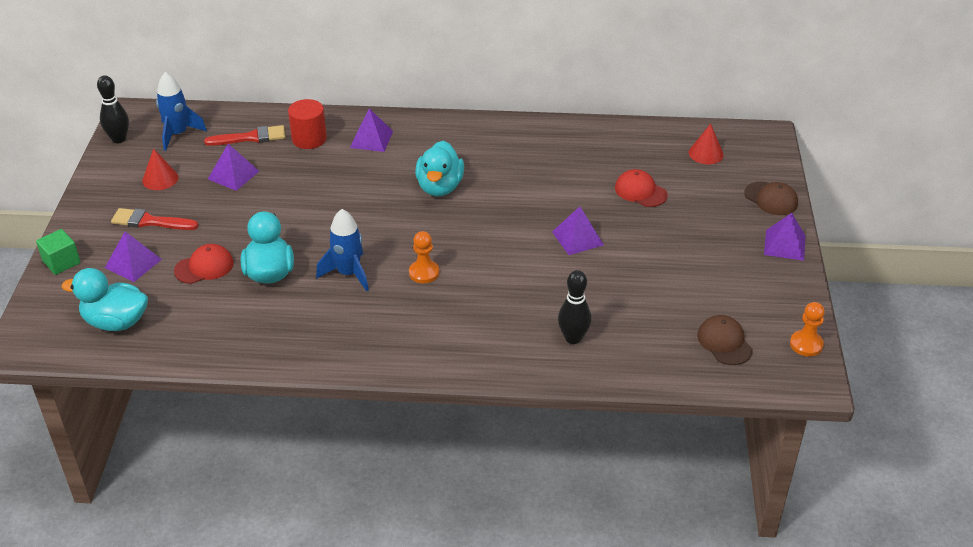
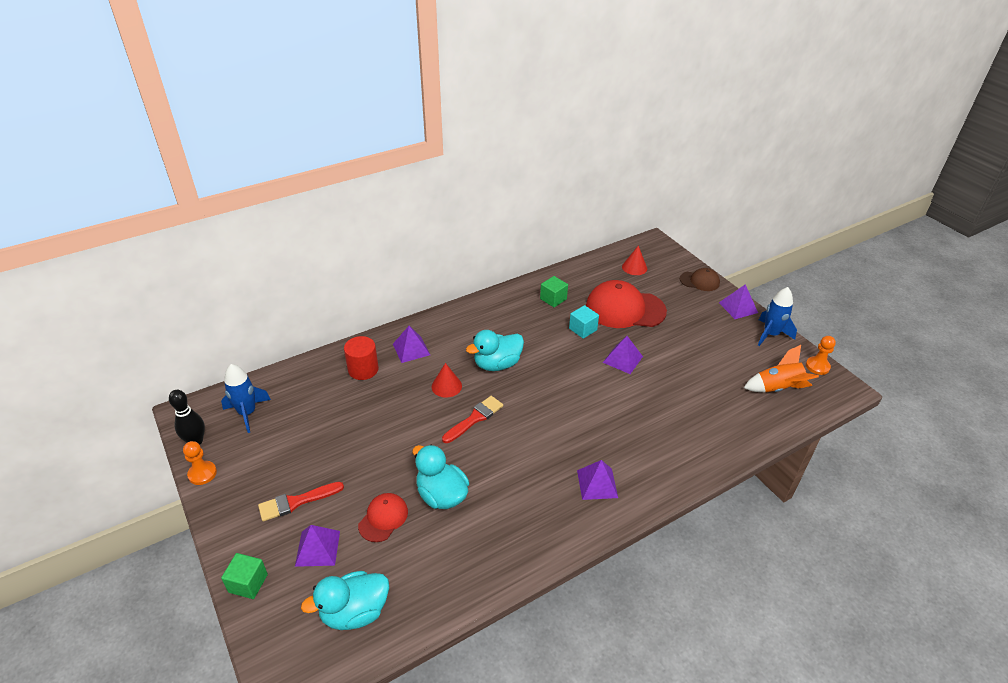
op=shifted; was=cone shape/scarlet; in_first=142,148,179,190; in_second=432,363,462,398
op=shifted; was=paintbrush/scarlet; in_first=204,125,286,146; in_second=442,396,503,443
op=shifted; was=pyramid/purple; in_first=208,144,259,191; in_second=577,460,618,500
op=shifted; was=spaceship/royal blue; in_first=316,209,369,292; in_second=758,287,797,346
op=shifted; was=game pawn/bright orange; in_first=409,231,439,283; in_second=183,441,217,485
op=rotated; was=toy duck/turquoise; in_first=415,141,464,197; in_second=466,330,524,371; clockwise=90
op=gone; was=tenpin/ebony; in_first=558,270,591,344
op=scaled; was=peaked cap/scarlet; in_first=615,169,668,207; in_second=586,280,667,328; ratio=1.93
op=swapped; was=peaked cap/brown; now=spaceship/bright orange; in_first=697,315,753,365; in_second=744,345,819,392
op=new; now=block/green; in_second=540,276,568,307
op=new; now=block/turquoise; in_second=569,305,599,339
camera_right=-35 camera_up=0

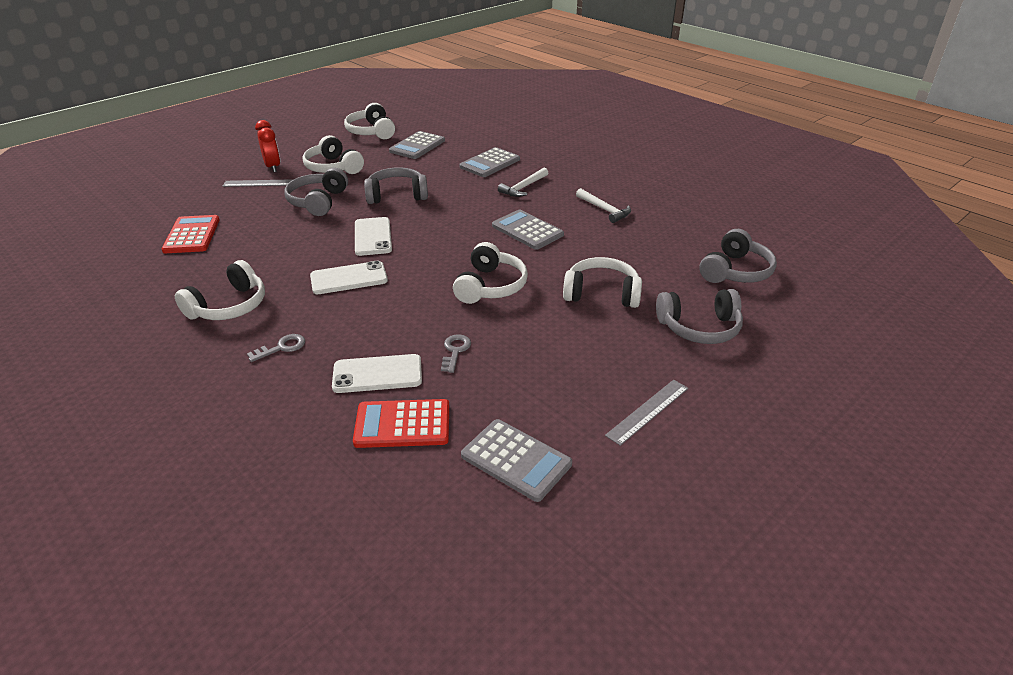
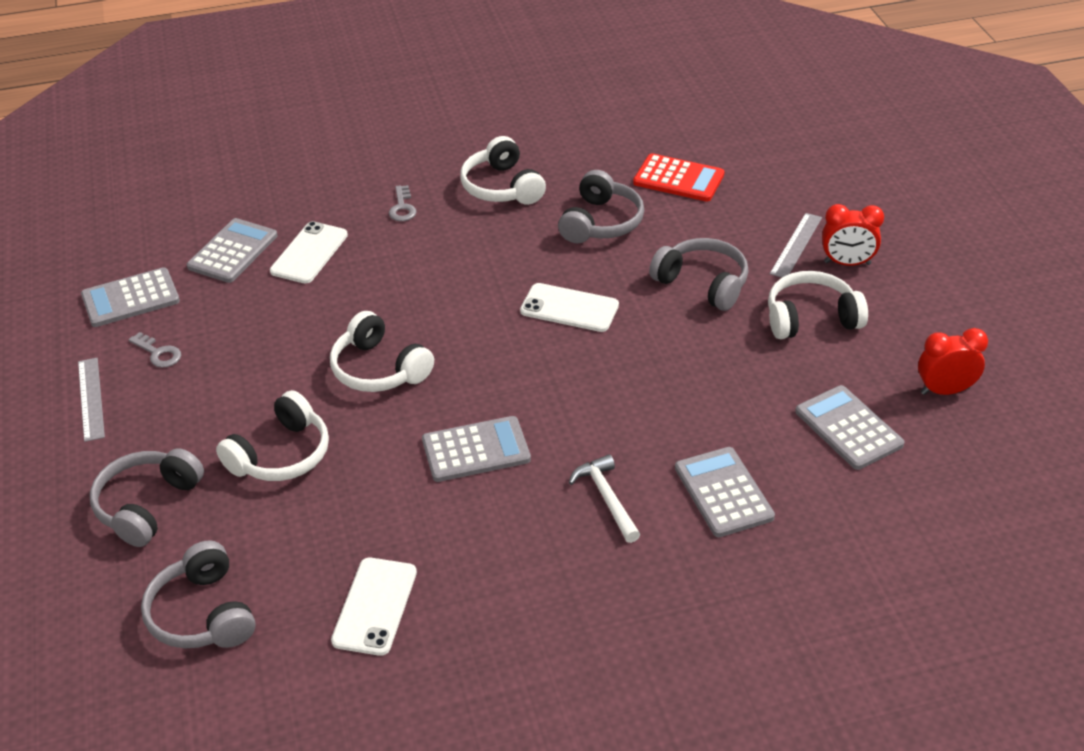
op=shifted; was=mobile phone/white; in_first=310,261,388,294; in_second=331,558,417,656
op=swapped; was=over-ear headphones/white; now=alarm clock/scarlet; in_first=344,103,395,139; in_second=918,328,988,395
op=repainted; was=calculator/scarlet; now=calculator/grey; in_first=353,399,449,448; in_second=187,218,278,283
op=shifted; was=over-ear headphones/grey; in_first=364,167,428,204; in_second=558,170,644,243
op=shifted; was=key/grey; in_first=441,334,471,373; in_second=128,332,181,368
op=gone; was=hammer/white; in_first=576,188,631,223
camera_right=120 camera_up=5

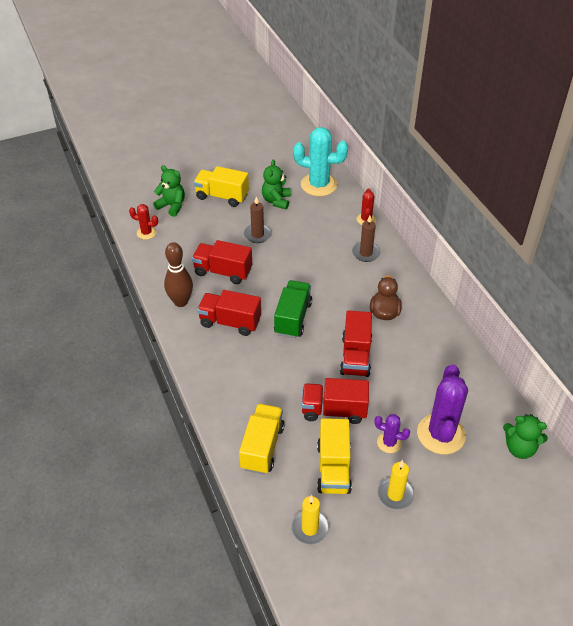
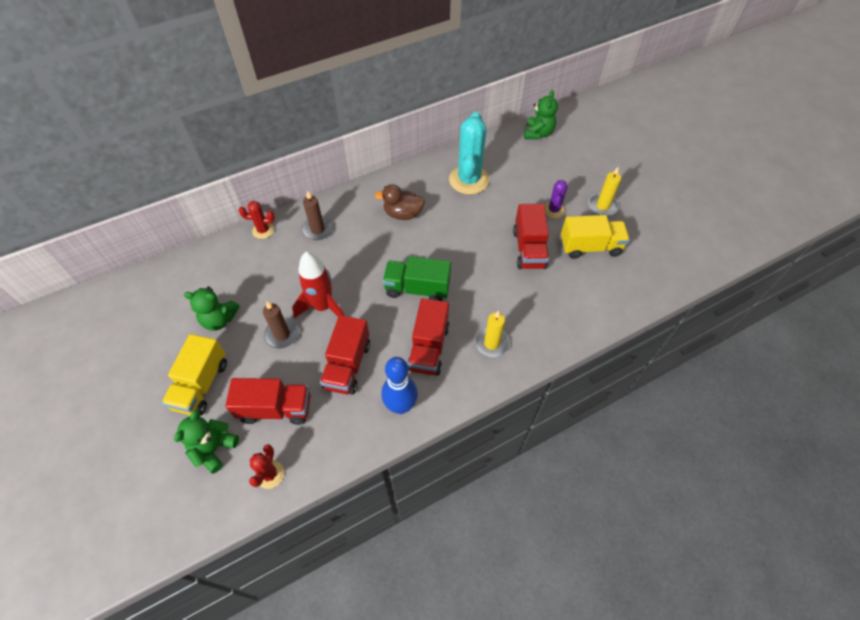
op=repainted; was=tenpin/brown; now=tenpin/royal blue; in_first=164,242,193,307; in_second=382,357,418,414
op=gone; was=truck/yellow; in_first=239,404,285,474
op=shifted; was=wax candle/yellow; in_first=291,495,329,545; in_second=474,310,510,358
op=shifted; was=cactus/turquoise; in_first=293,127,348,196; in_second=449,112,490,195
op=shifted; was=truck/scarlet; in_first=340,310,372,377; in_second=225,378,311,425
op=gone; was=cactus/purple; in_first=417,364,468,454
op=new; now=spaceship/scarlet; in_second=292,252,345,318
camera_right=-95 camera_up=10

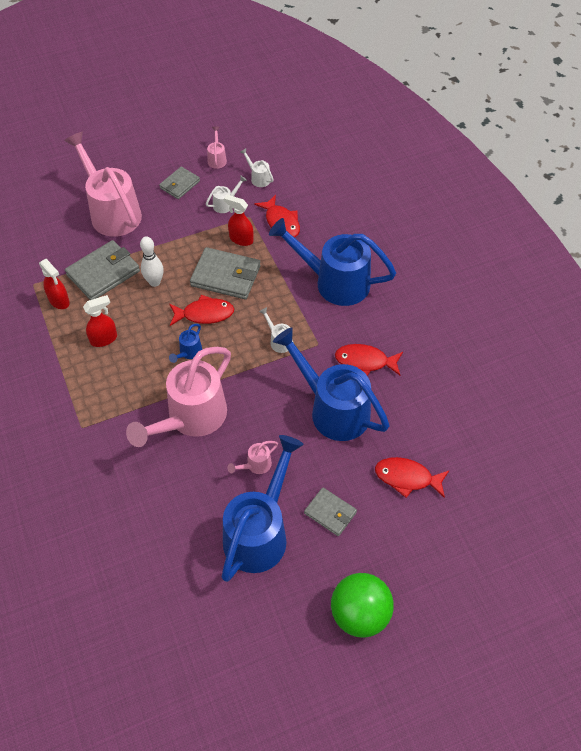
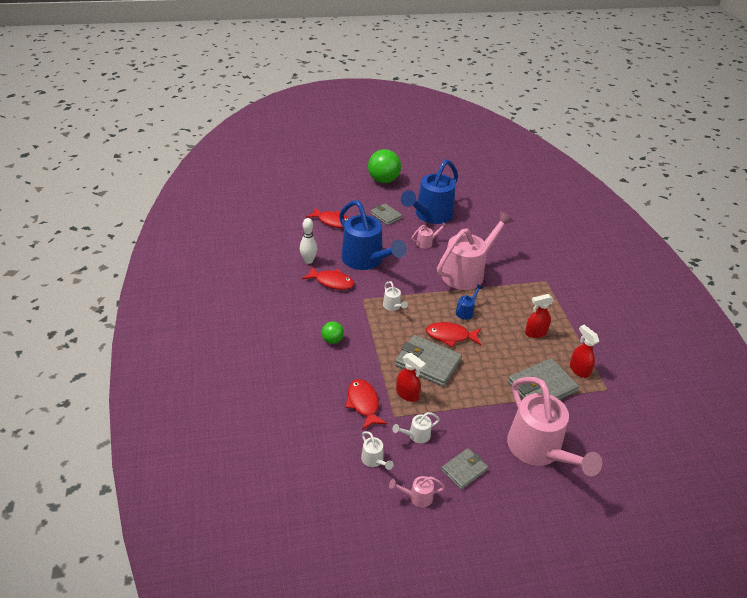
op=shifted; was=tenpin/white; in_first=140,236,164,287; in_second=300,218,317,264
op=rotated; was=watering pot/rose-pink; in_first=207,127,227,169; in_second=389,476,445,507; clockwise=75
op=swapped; was=watering pot/royal blue; now=sphere/green; in_first=269,218,396,306; in_second=322,321,344,344
camera_right=-170 camera_up=-15

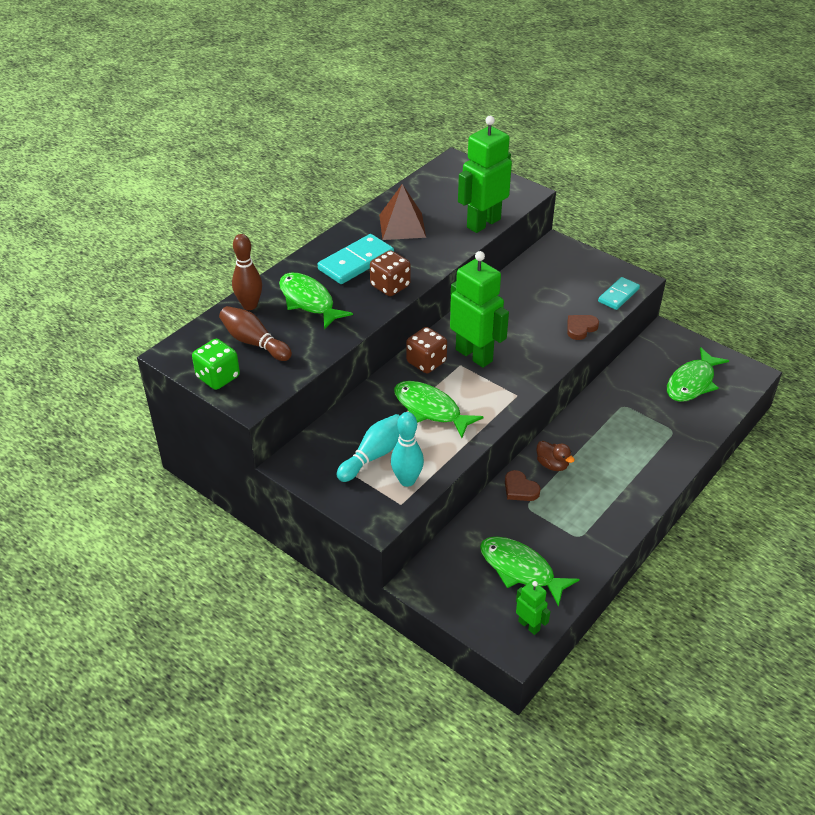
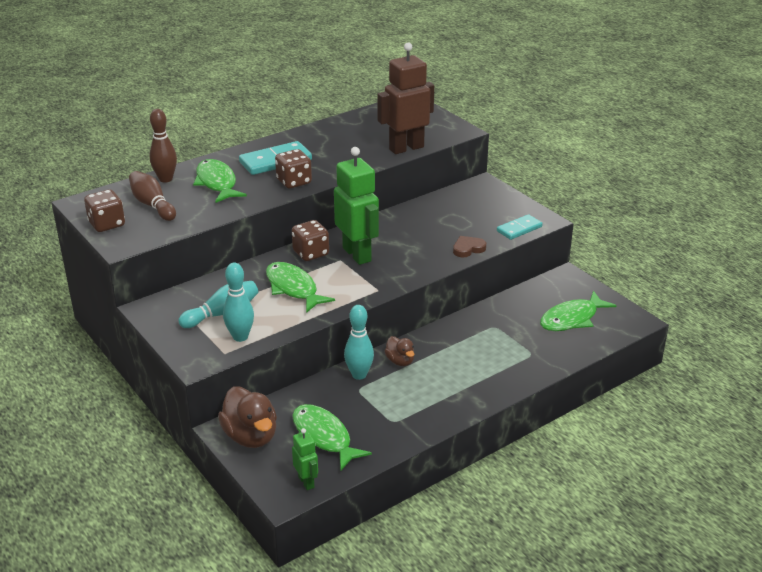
op=repainted; was=die/green; now=die/brown; in_first=192,339,240,390; in_second=84,189,125,232
op=gone; was=pyramid/brown; in_first=379,184,426,240
op=repainted; was=toy robot/green; now=toy robot/brown; in_first=458,116,512,233; in_second=377,42,434,154
op=swapped; was=heart/brown; now=tenpin/turquoise; in_first=505,470,541,501; in_second=344,305,374,380
op=new; now=toy duck/brown; in_second=218,386,277,448
camera_right=15 camera_up=-10

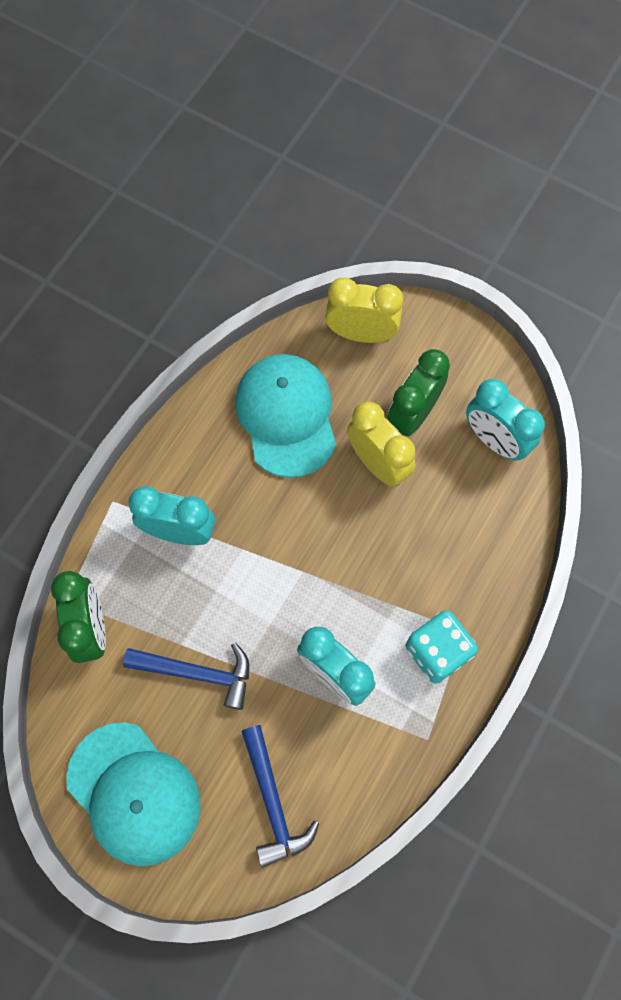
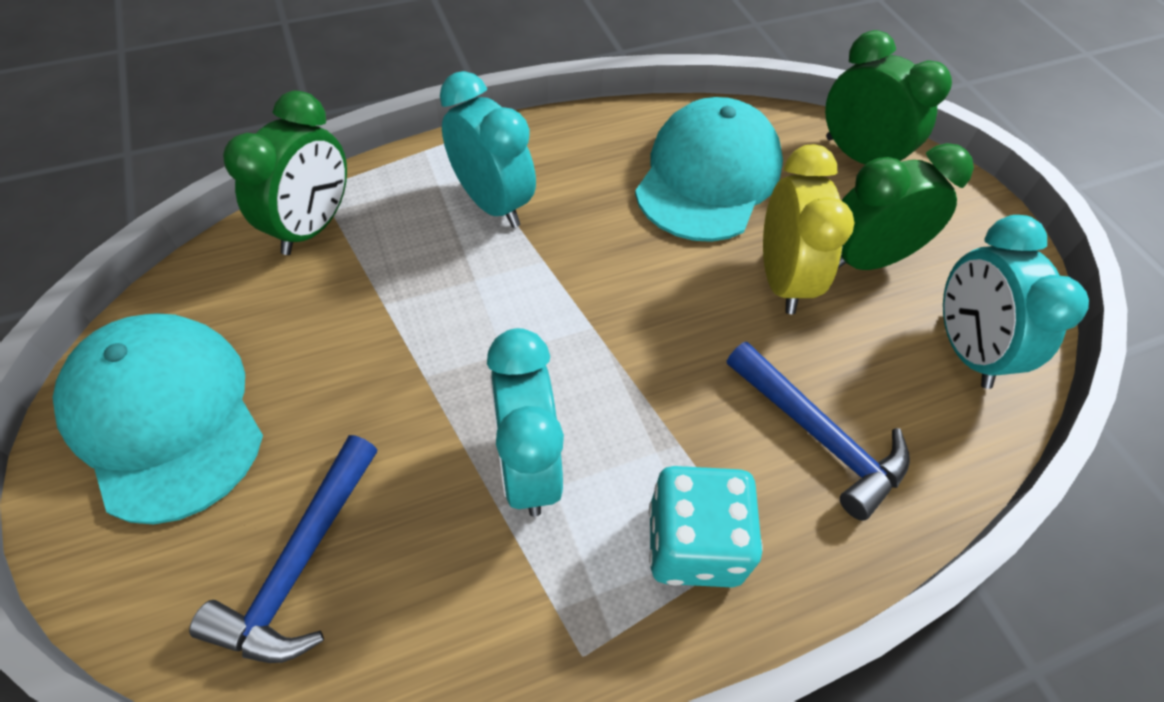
op=rotated; was=peaked cap/turquoise; in_first=66,723,201,866; in_second=53,313,263,524; clockwise=150
op=shifted; was=hammer/royal blue; in_first=123,643,249,710; in_second=727,342,910,521
op=repainted; was=alarm clock/yellow; now=alarm clock/green; in_first=325,277,403,343; in_second=825,30,952,165
camera_right=35 camera_up=-15

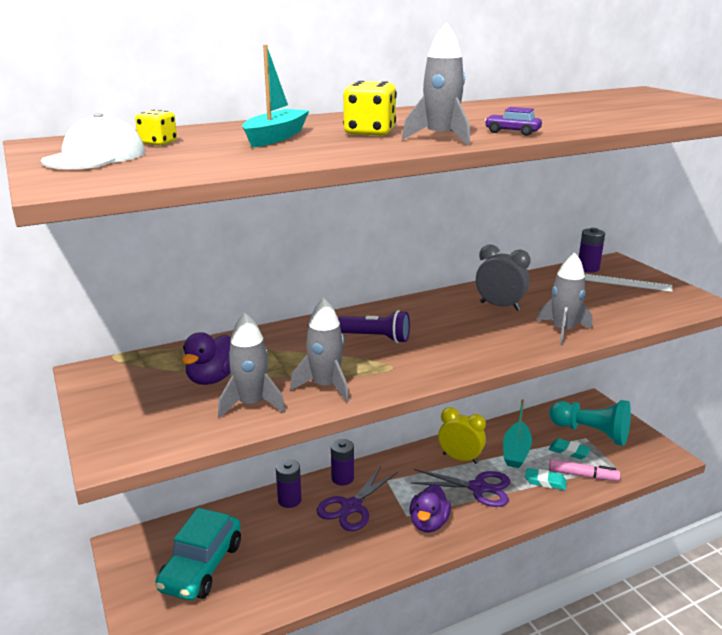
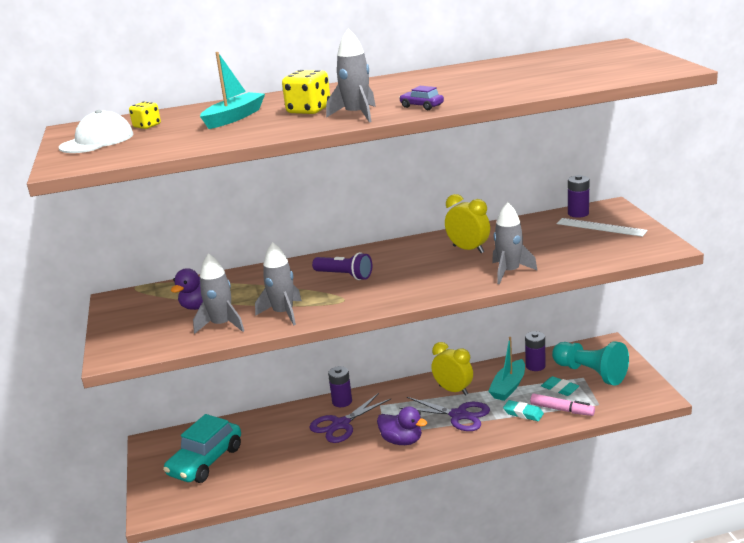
op=shifted; was=AA battery/purple; in_first=276,459,301,508; in_second=525,331,546,371
op=rotated; was=toy duck/purple; in_first=409,484,451,533; in_second=377,406,427,445; clockwise=-90
op=repainted; was=alarm clock/grey; now=alarm clock/yellow; in_first=476,244,531,311; in_second=445,194,490,253
camera_right=15 camera_up=0

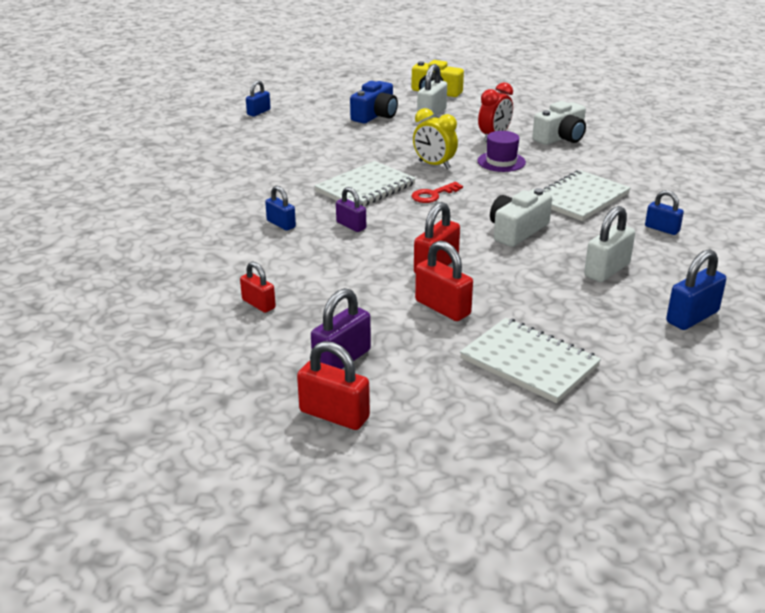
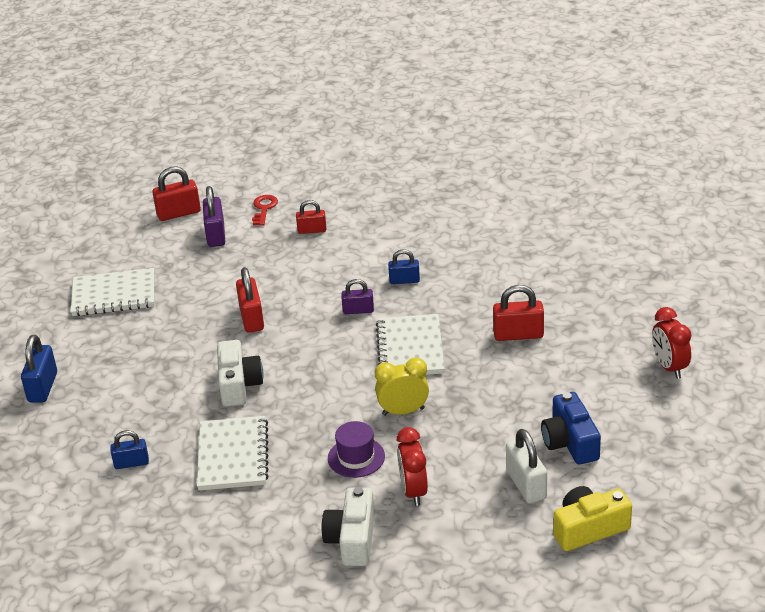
op=swapped; was=lock/royal blue; now=alarm clock/scarlet; in_first=246,80,271,116; in_second=652,307,691,379
op=shifted; was=key/scarlet; in_first=412,182,463,203; in_second=252,195,278,226
op=shifted; was=lock/scarlet; in_first=415,241,473,321; in_second=493,285,544,341
op=gone; was=lock/white; in_first=584,206,635,282
camera_right=135 camera_up=5

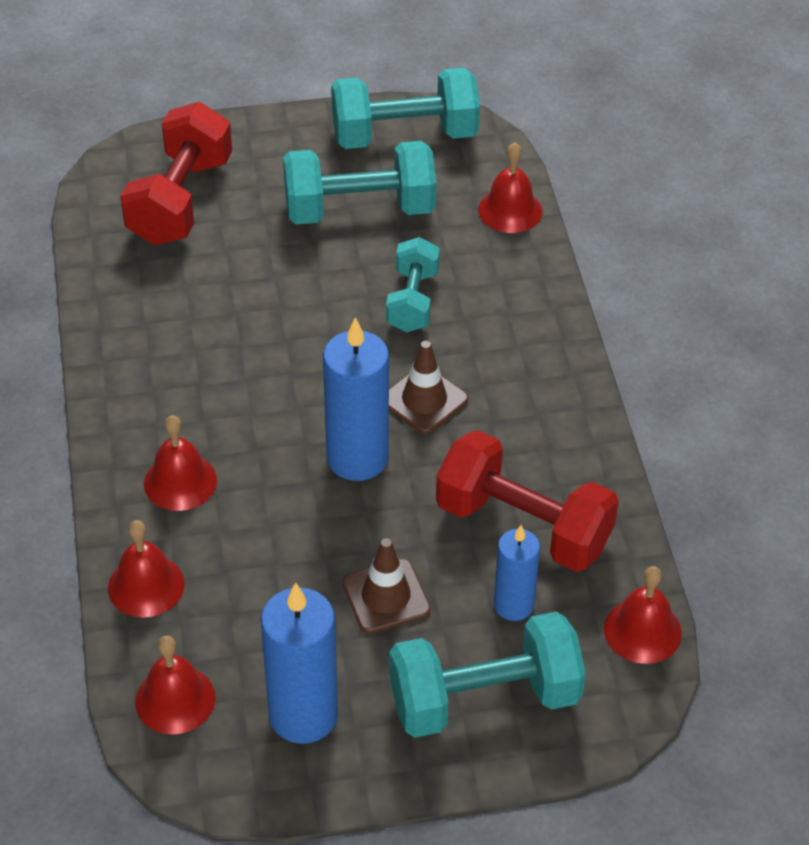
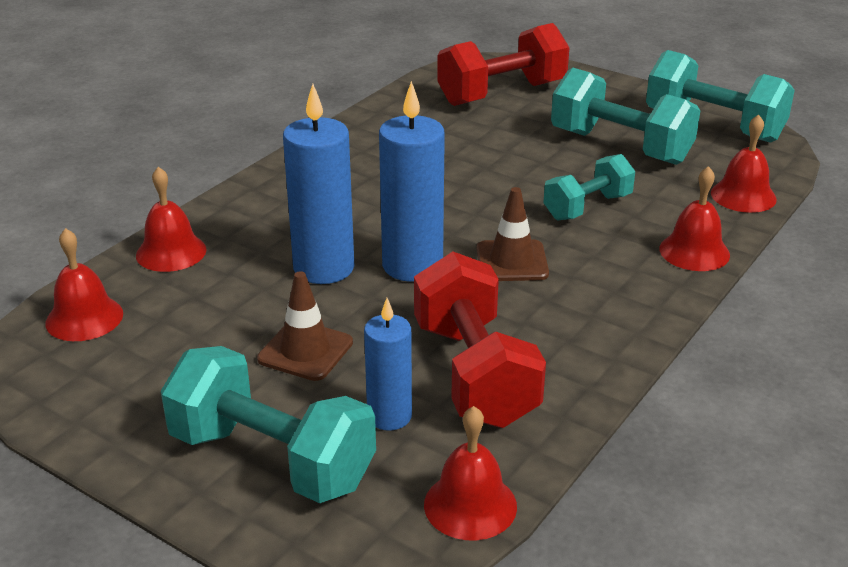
op=shifted; was=bell/scarlet; in_first=144,415,217,511; in_second=660,166,730,271
op=shifted; was=wax candle/royal blue; in_first=261,583,338,744; in_second=283,84,354,284
camera_right=45 camera_up=-15

